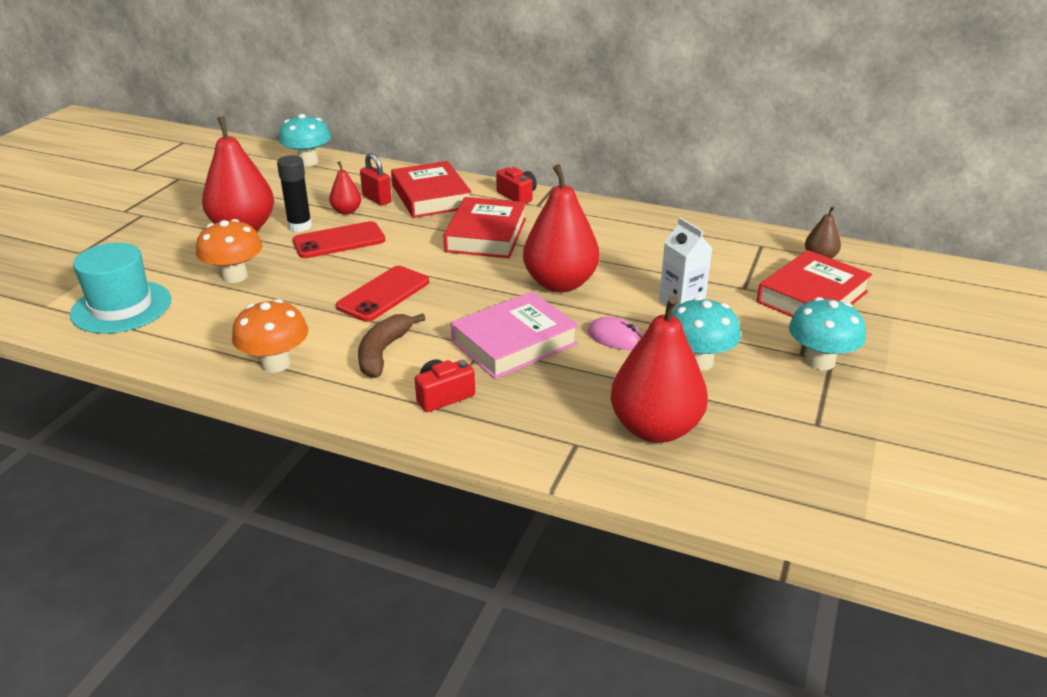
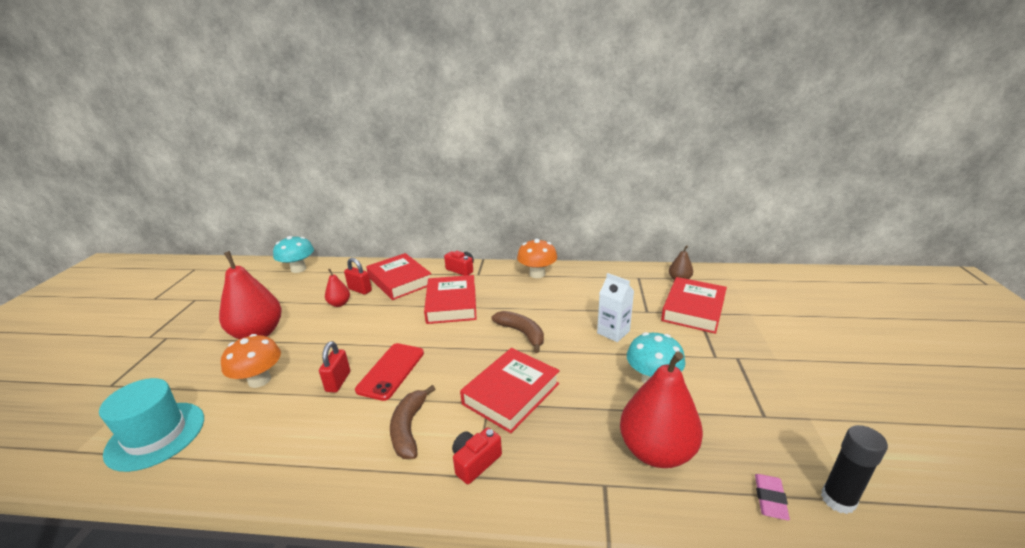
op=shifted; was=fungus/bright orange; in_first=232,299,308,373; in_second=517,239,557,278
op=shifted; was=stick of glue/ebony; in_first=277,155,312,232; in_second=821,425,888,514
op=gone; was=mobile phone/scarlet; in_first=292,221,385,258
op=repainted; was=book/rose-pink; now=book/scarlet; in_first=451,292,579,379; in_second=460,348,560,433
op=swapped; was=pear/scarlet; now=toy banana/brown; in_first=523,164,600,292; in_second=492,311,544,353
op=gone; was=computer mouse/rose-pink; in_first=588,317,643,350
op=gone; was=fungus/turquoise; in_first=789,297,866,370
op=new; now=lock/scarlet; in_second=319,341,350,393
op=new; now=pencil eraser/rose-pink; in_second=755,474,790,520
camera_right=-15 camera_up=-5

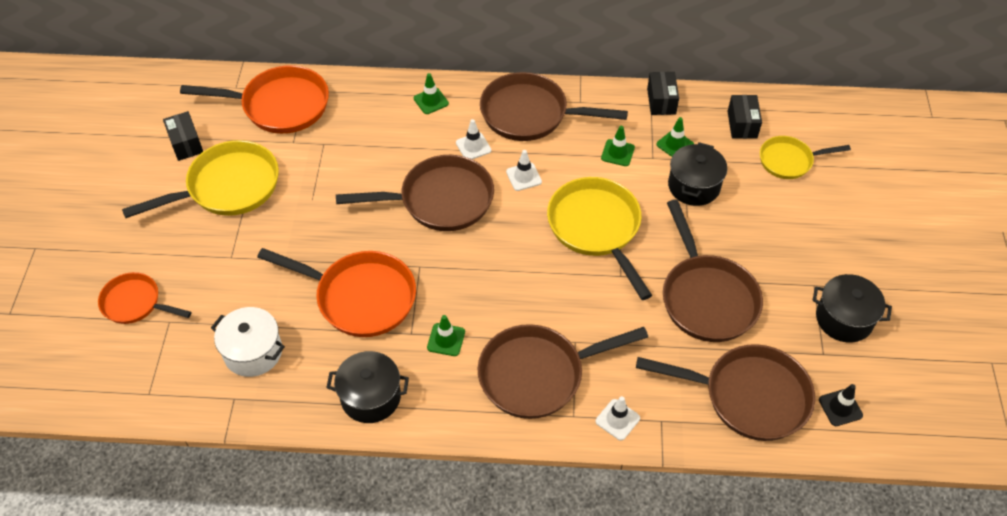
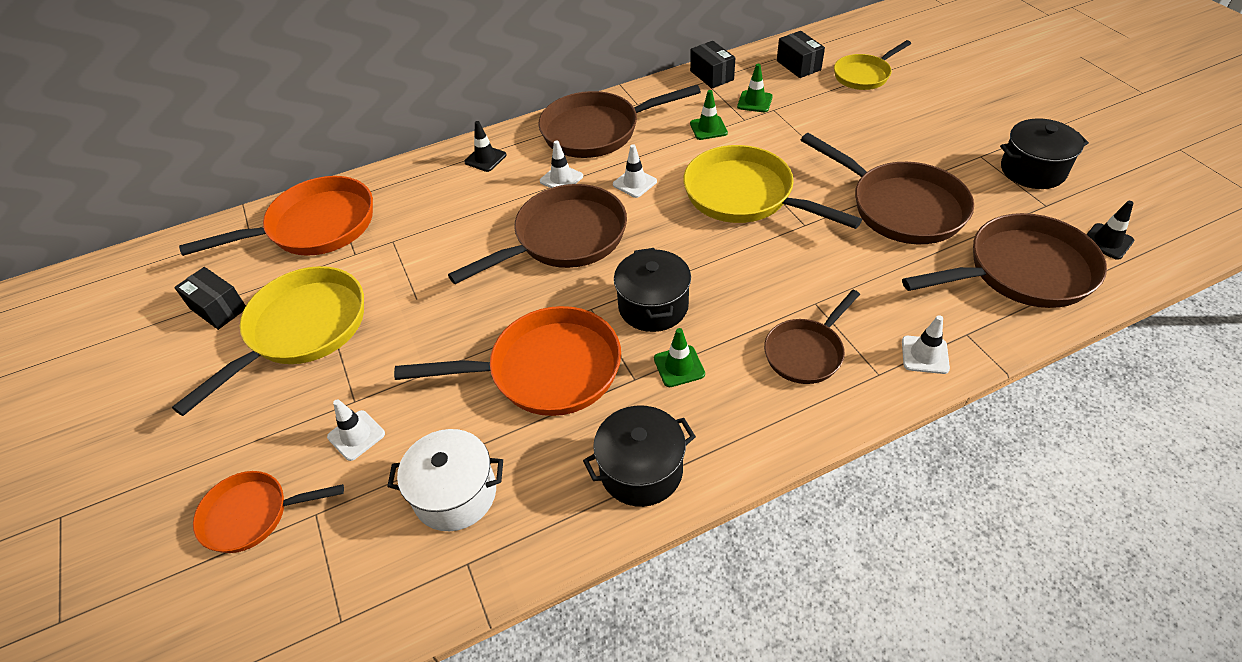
op=repainted; was=safety cone/green; now=safety cone/ebony; in_first=414,73,449,114; in_second=464,121,506,172
op=scaled; was=frying pan/brown; in_first=478,324,648,419; in_second=764,290,860,384; ratio=0.6
op=shifted; was=stockpot/ebony; in_first=668,142,727,206; in_second=614,248,691,332
op=new; now=safety cone/white; in_second=327,399,385,461
camera_right=-25 camera_up=-5

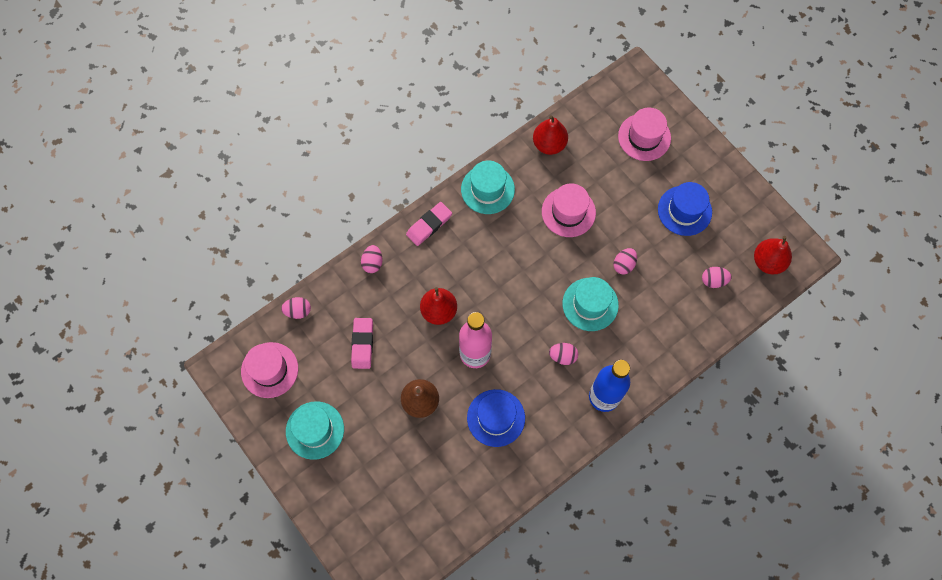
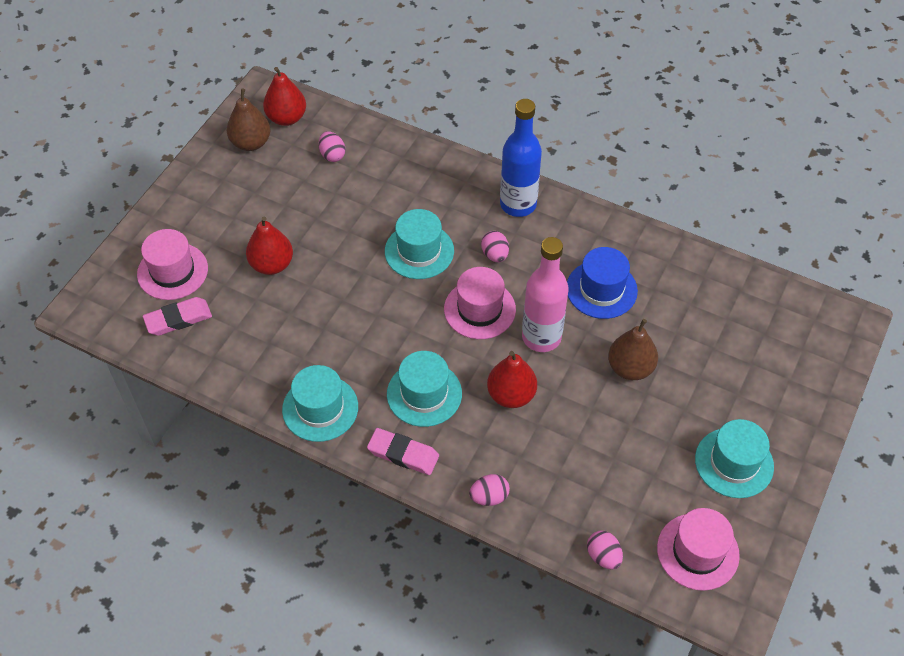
op=shifted; was=pencil eraser/rose-pink; in_first=351,318,373,369; in_second=143,297,212,336
op=shifted; was=pear/scarlet; in_first=533,115,568,155; in_second=246,217,293,275
op=shifted; was=tall hat/rose-pink; in_first=542,183,596,237; in_second=444,267,516,339
op=gone; was=toy egg/rose-pink; in_first=613,248,637,275
op=gone; was=tall hat/royal blue; in_first=658,182,712,236
op=new; now=pear/brown; in_second=227,88,270,151
op=new; now=tall hat/turquoise; in_second=387,351,462,427
camera_right=-115 camera_up=-15

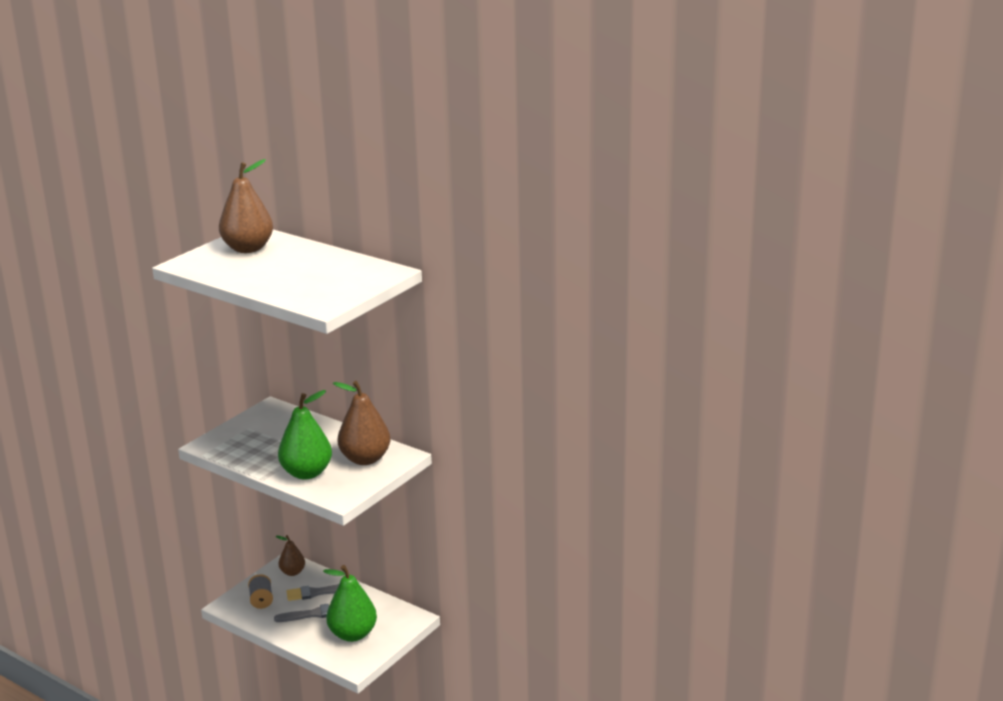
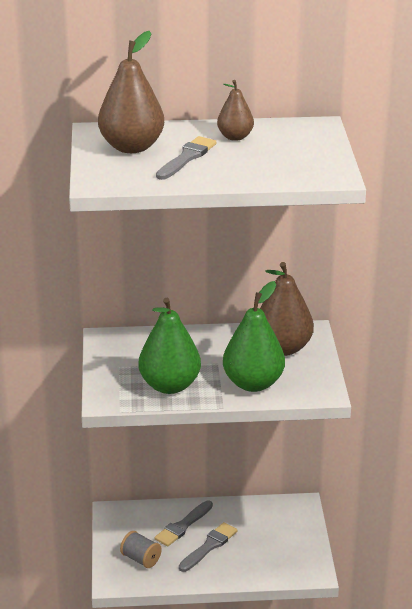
op=shifted; was=pear/brown; in_first=276,535,305,576; in_second=217,80,254,141
op=shifted; was=pear/green; in_first=323,565,377,642; in_second=138,298,201,394
op=new; now=paintbrush/grey; in_second=156,136,216,180
camera_right=-40 camera_up=5

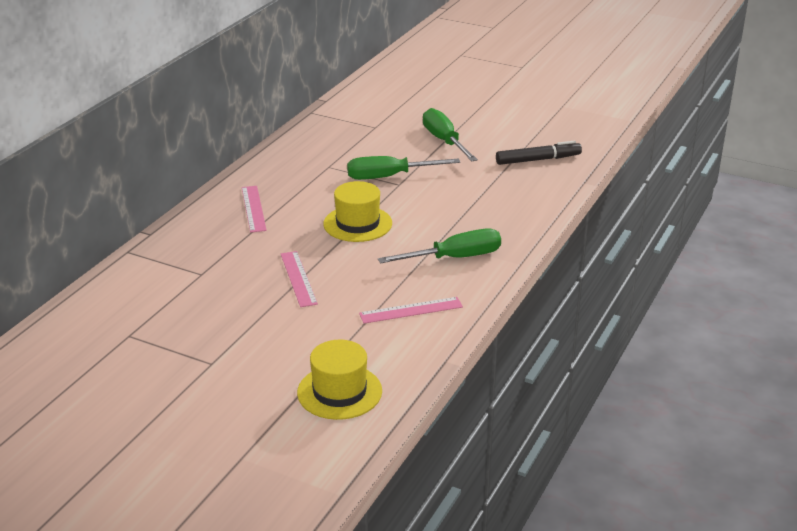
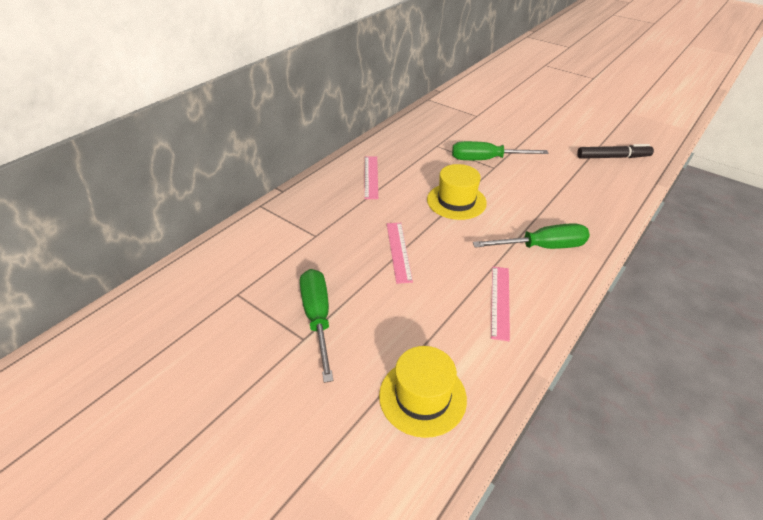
op=rotated; was=measuring stick/rose-pink; in_first=359,297,463,324; in_second=491,267,510,341; clockwise=-75
op=shifted; was=flat screwdriver/green; in_first=423,108,478,162; in_second=300,269,334,383
camera_right=10 camera_up=10

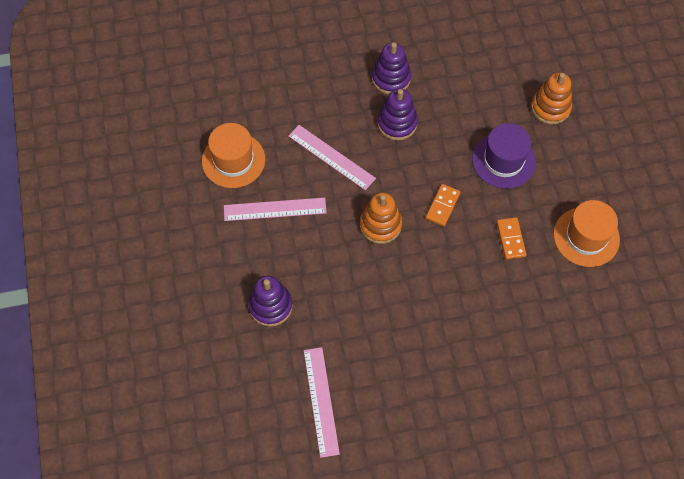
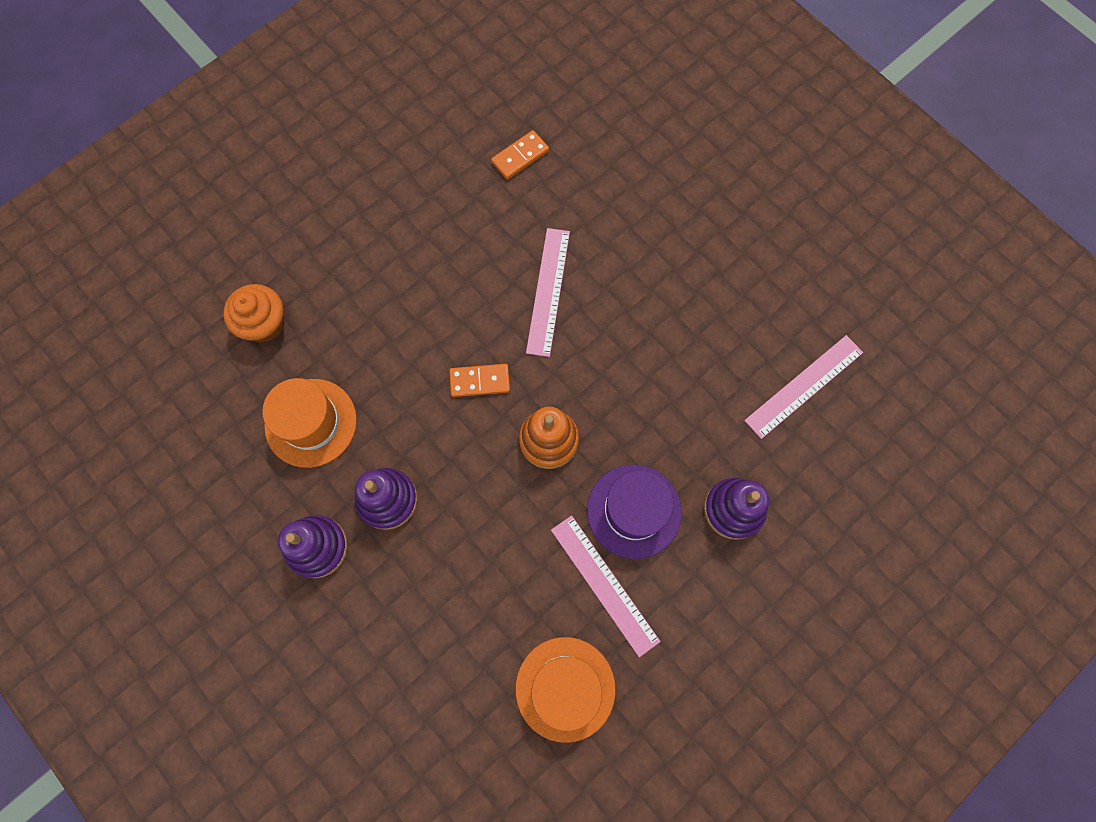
op=shifted; was=measuring stick/rose-pink; in_first=288,125,376,190; in_second=526,228,570,357
op=shifted; was=tall hat/purple; in_first=472,123,536,189; in_second=587,465,682,559
op=shifted; was=domino tile/bright orange; in_first=497,217,527,259; in_second=491,130,549,180
op=swapped; was=ring stacker/bright orange; now=fairy cake/bright orange; in_first=531,73,572,124; in_second=223,284,284,343
op=shifted; was=tall hat/bright orange; in_first=553,200,620,267; in_second=262,378,357,468
camera_right=-120 camera_up=10

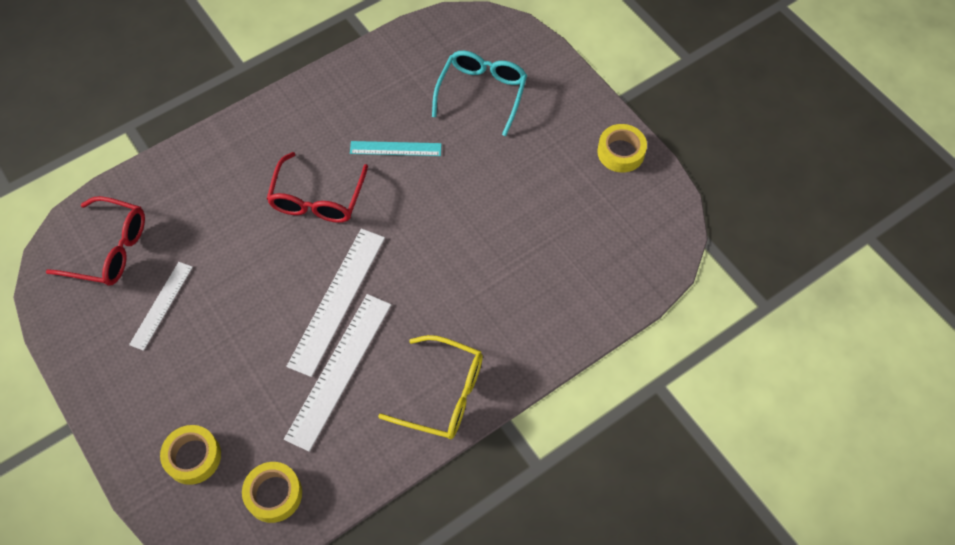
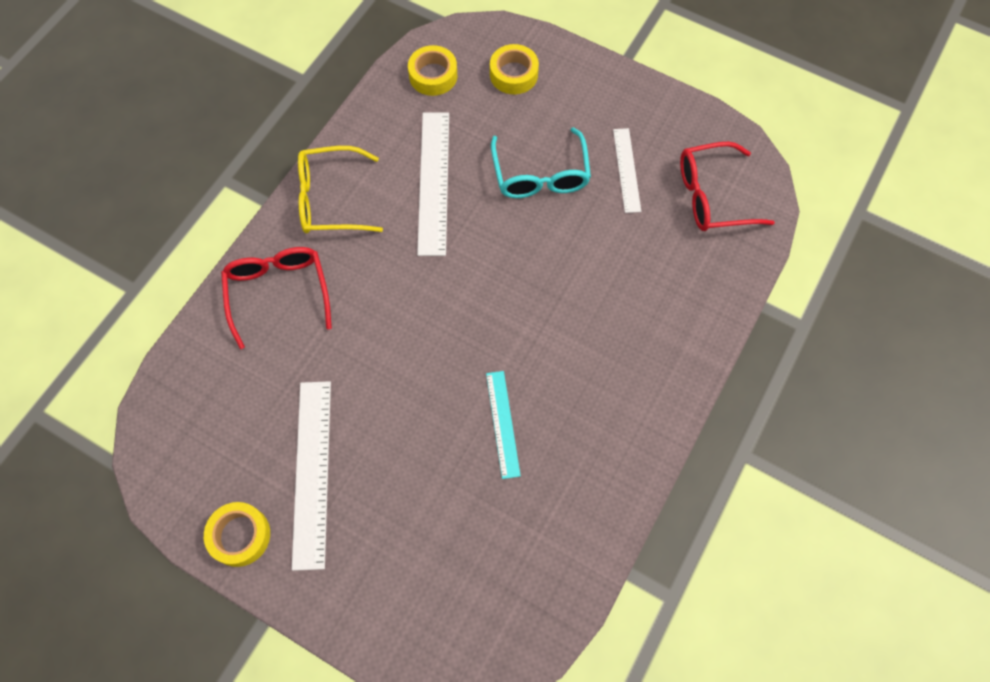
op=shifted; was=spectacles/scarlet; in_first=267,152,368,223; in_second=221,247,332,349
op=shifted; was=measuring stick/white; in_first=286,229,385,377; in_second=292,381,331,571
op=rotated; was=measuring stick/turquoise; in_first=350,141,442,156; in_second=486,371,521,479; clockwise=-75
op=shifted; was=spectacles/turquoise; in_first=432,51,527,136; in_second=491,127,591,198
camera_right=155 camera_up=5

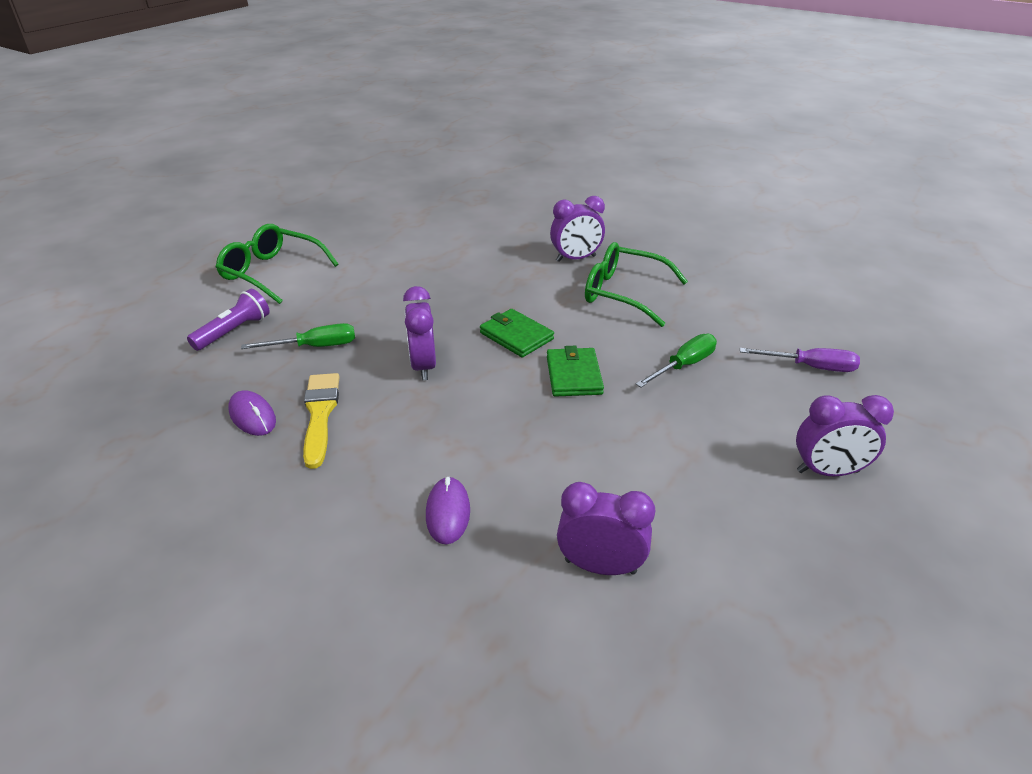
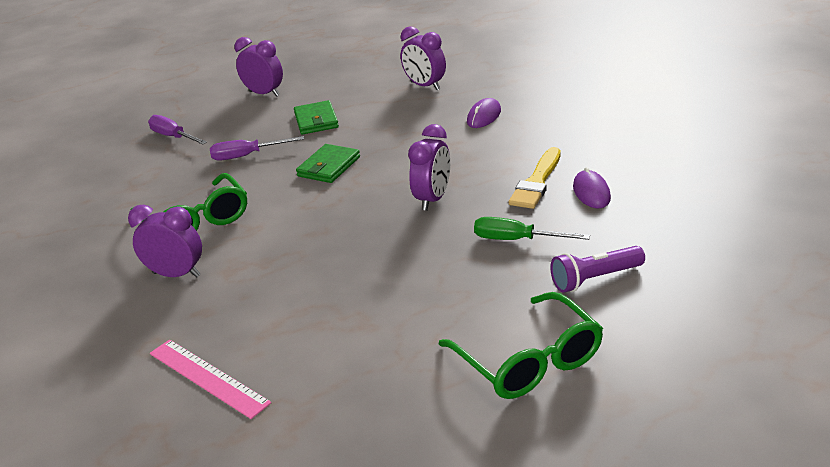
op=shifted; was=billfold/green; in_first=480,309,554,357; in_second=294,100,339,135
op=repainted; was=flat screwdriver/green; now=flat screwdriver/purple; in_first=636,334,717,388; in_second=210,136,304,161
op=new; now=measuring stick/rose-pink; in_second=150,340,271,419
camera_right=-145 camera_up=-5

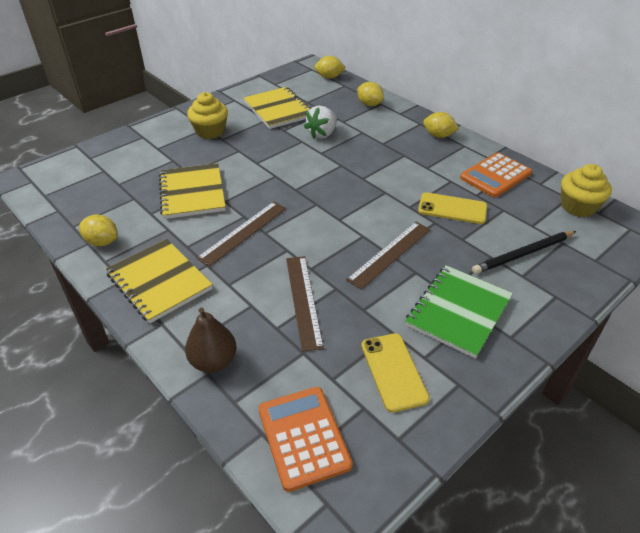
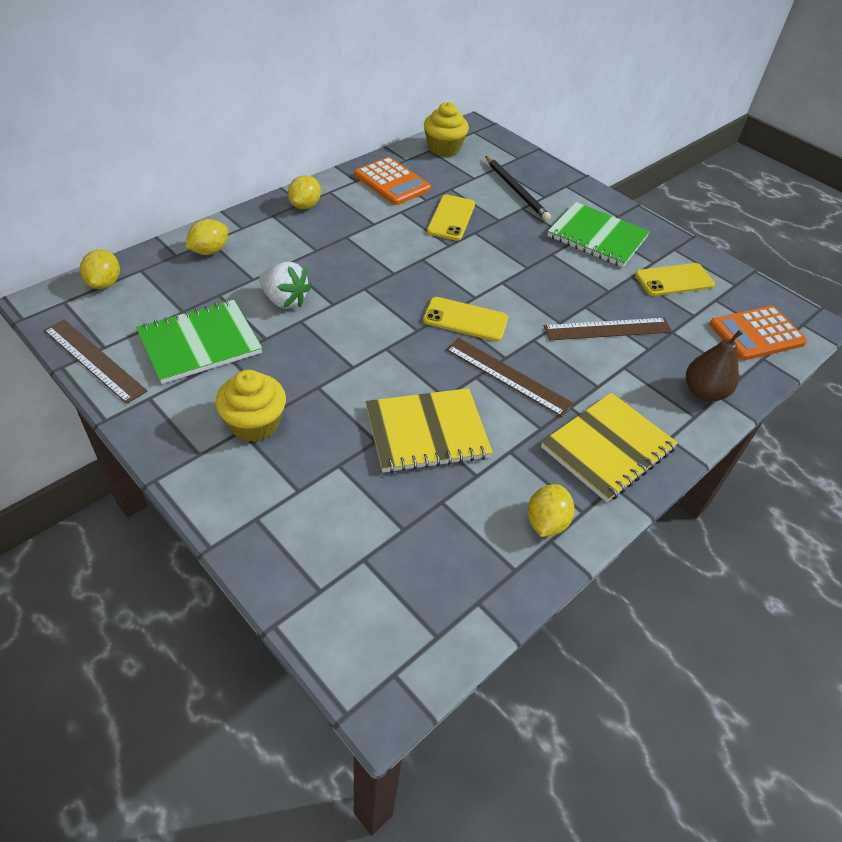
op=repainted; was=exercise book/yellow; now=exercise book/green; in_first=243,87,311,129; in_second=136,300,262,384
op=shifted; was=measuring stick/brown; in_first=346,222,431,290; in_second=44,319,147,404
op=new; now=mobile phone/yellow; in_second=423,297,508,341
camera_right=-95 camera_up=5

